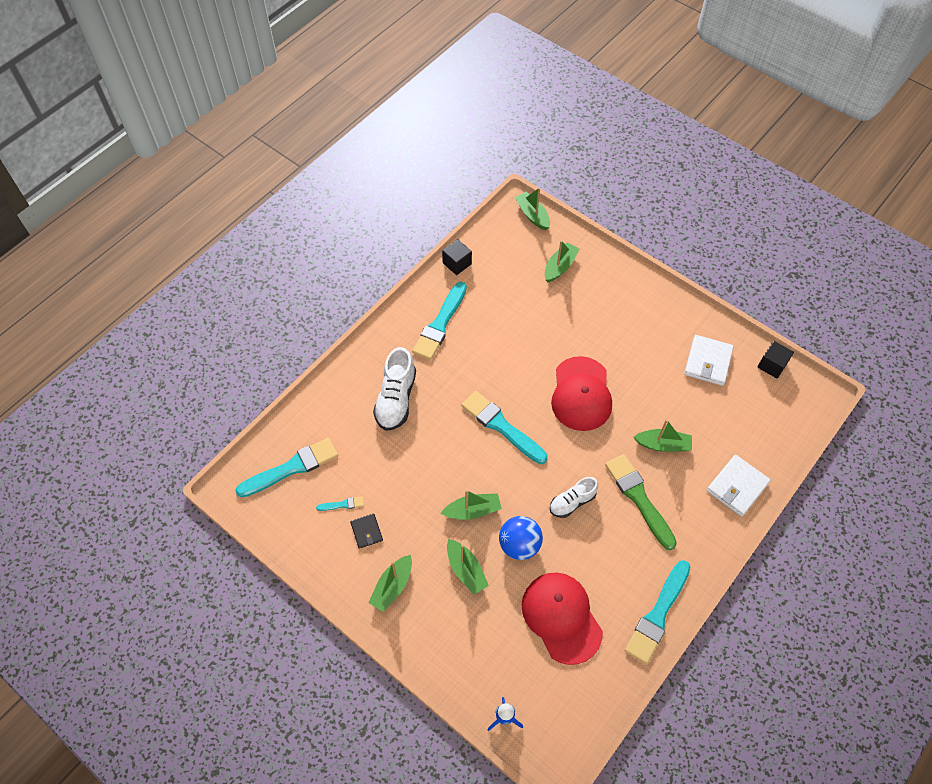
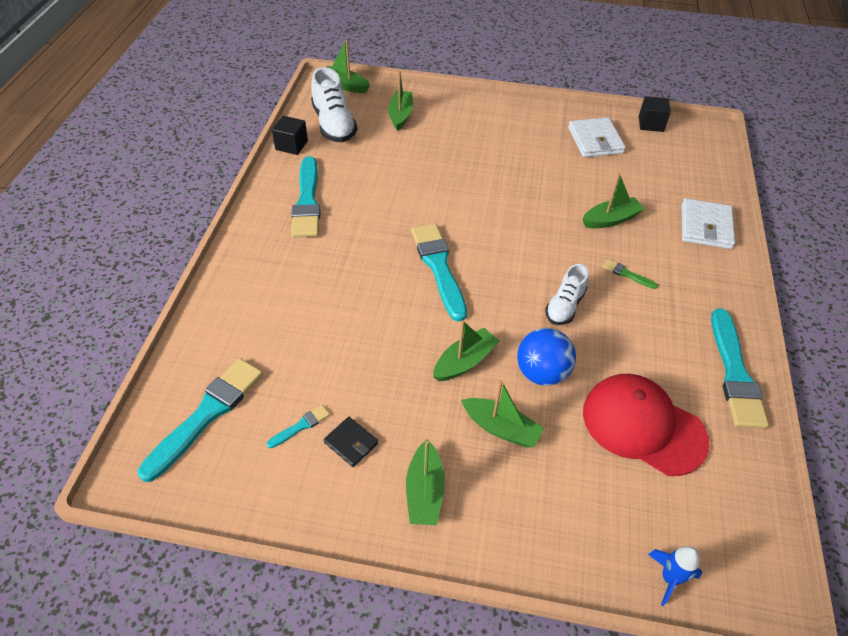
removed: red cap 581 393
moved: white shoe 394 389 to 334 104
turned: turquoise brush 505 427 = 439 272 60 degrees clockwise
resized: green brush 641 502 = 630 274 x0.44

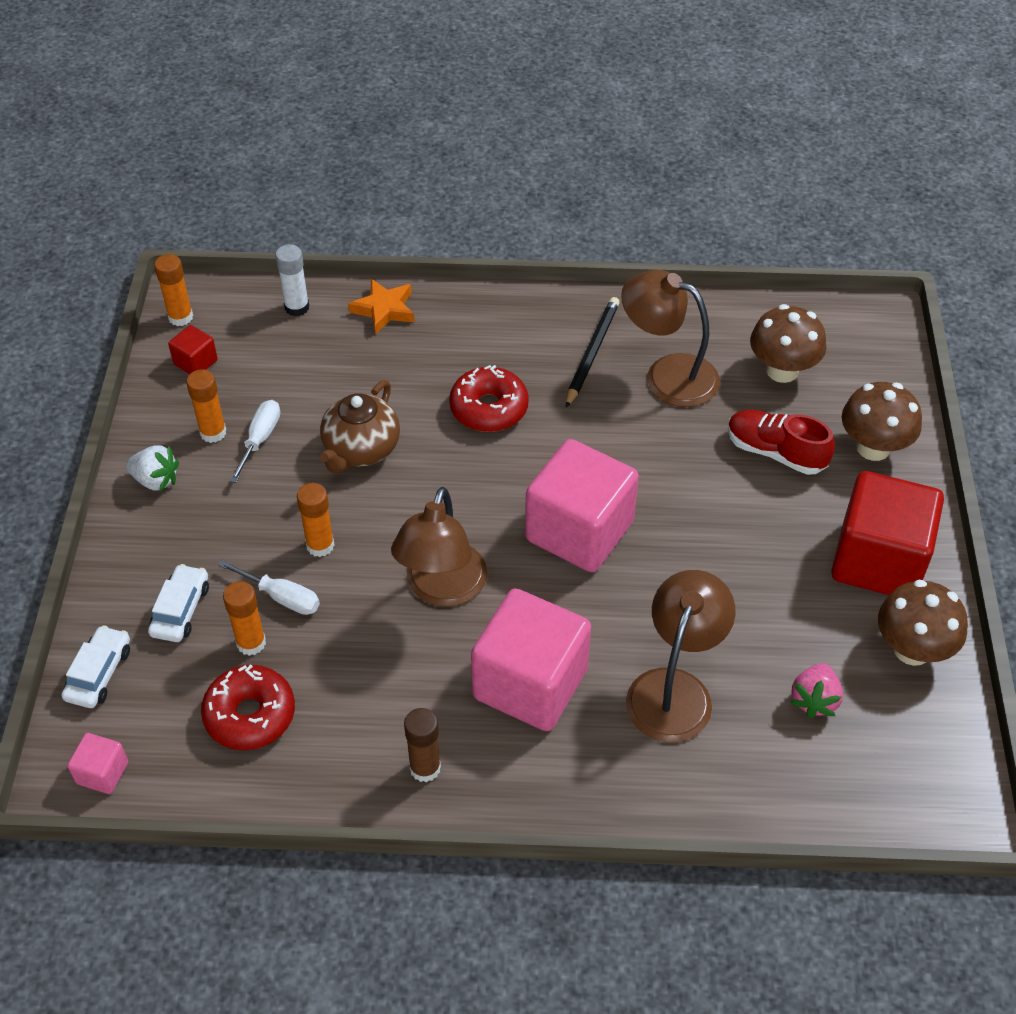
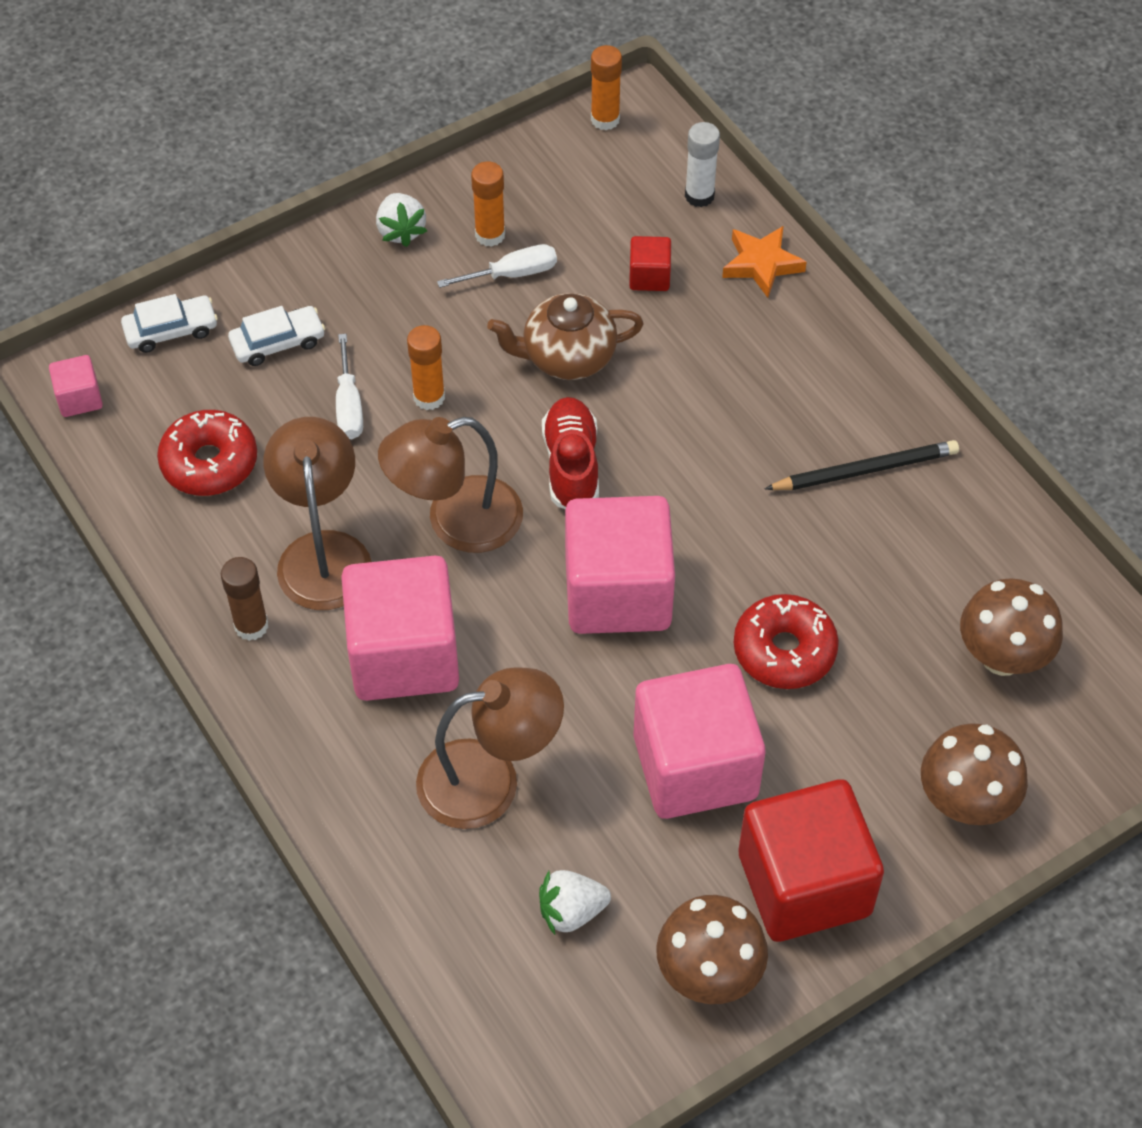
removed: orange glue stick 244 618
added: pink cube 699 741
moved: red cube 193 349 to 650 263; red donut 489 398 to 786 641; brown lamp 670 338 to 317 513; red shoe 781 442 to 570 453
recoloured: pink strawberry 816 690 to white strawberry 575 902

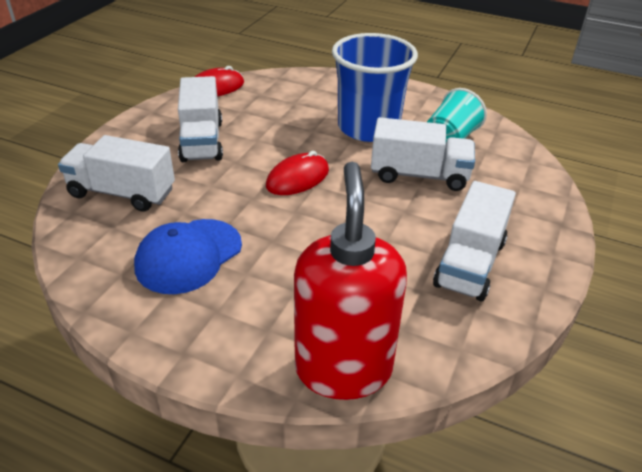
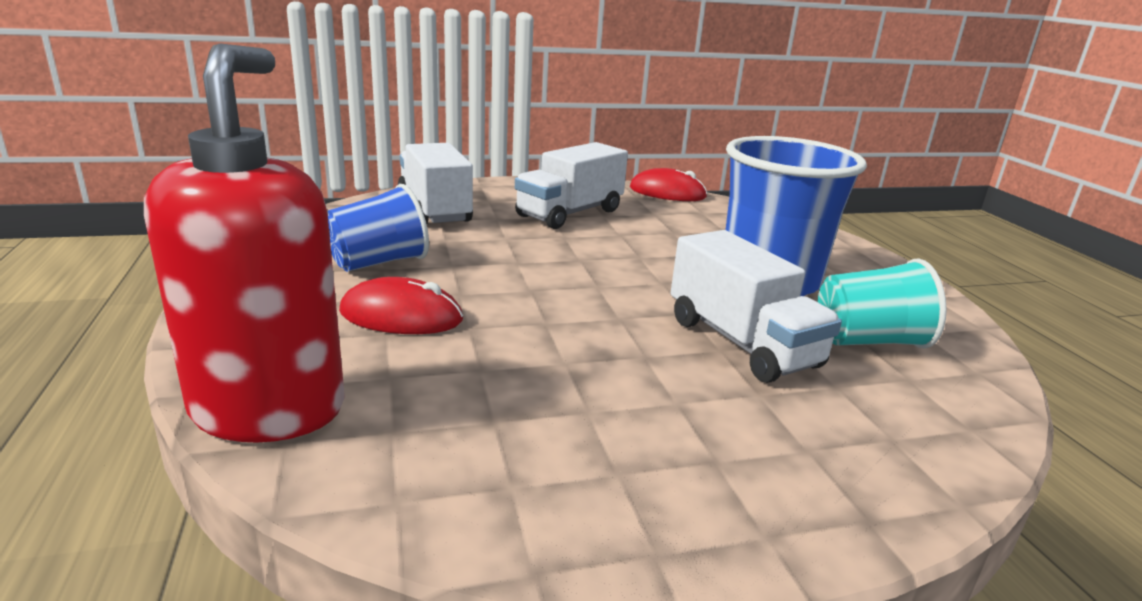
removed: white truck 474 241
moved: red mouse 297 173 to 401 305
replaced: blue cap 188 256 to blue cup 378 228
turned: red soap dispenser 350 281 = 244 243 45 degrees counterclockwise

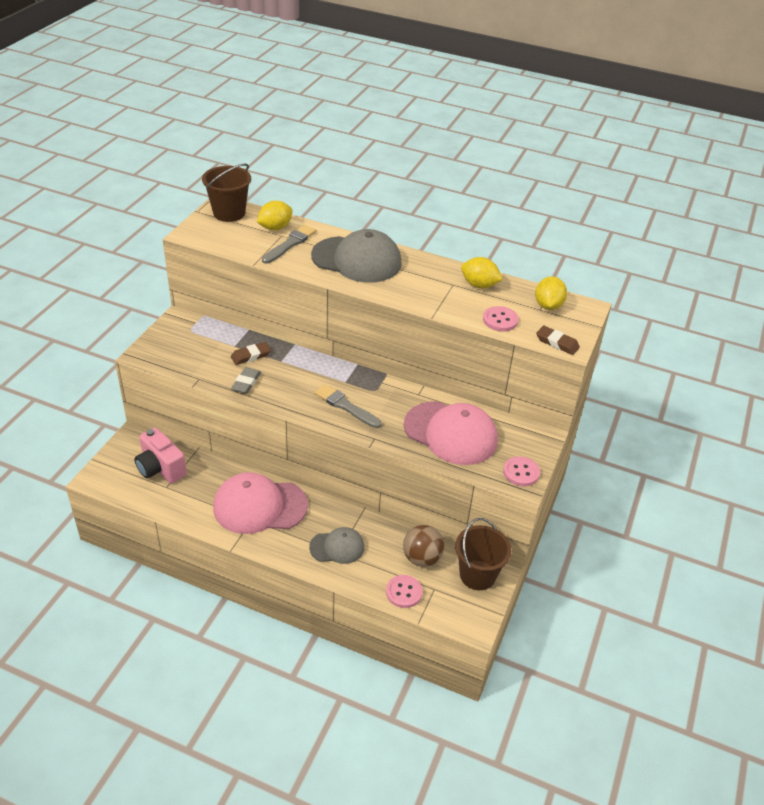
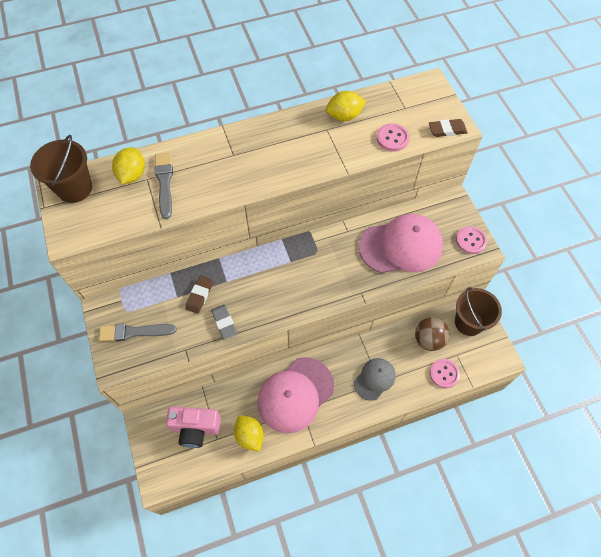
removed: grey cap 356 256
moved: grey brush 348 406 to 138 332; yellow lemon 551 293 to 249 434

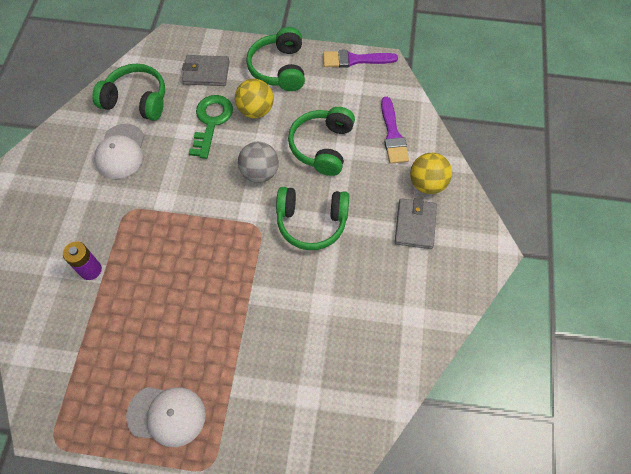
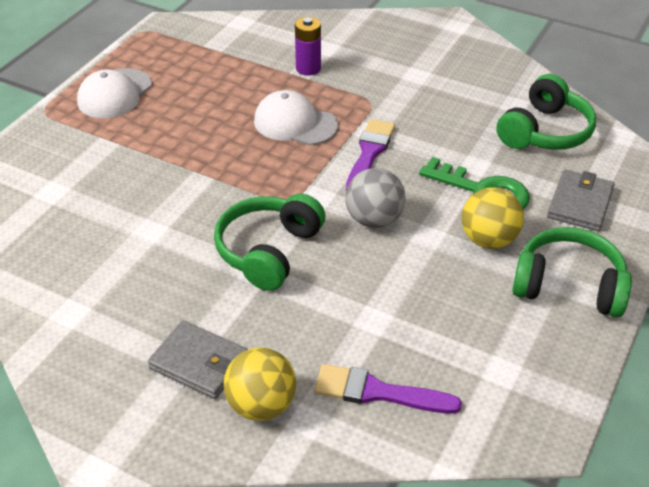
removed: green headphones 321 141
moved: white cap 119 151 to 296 117; purple brush 360 59 to 370 154

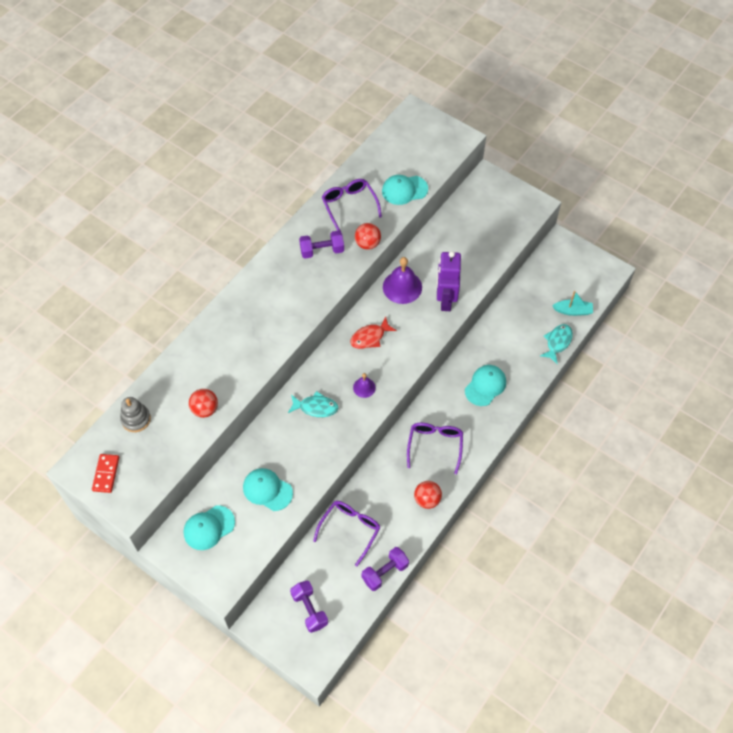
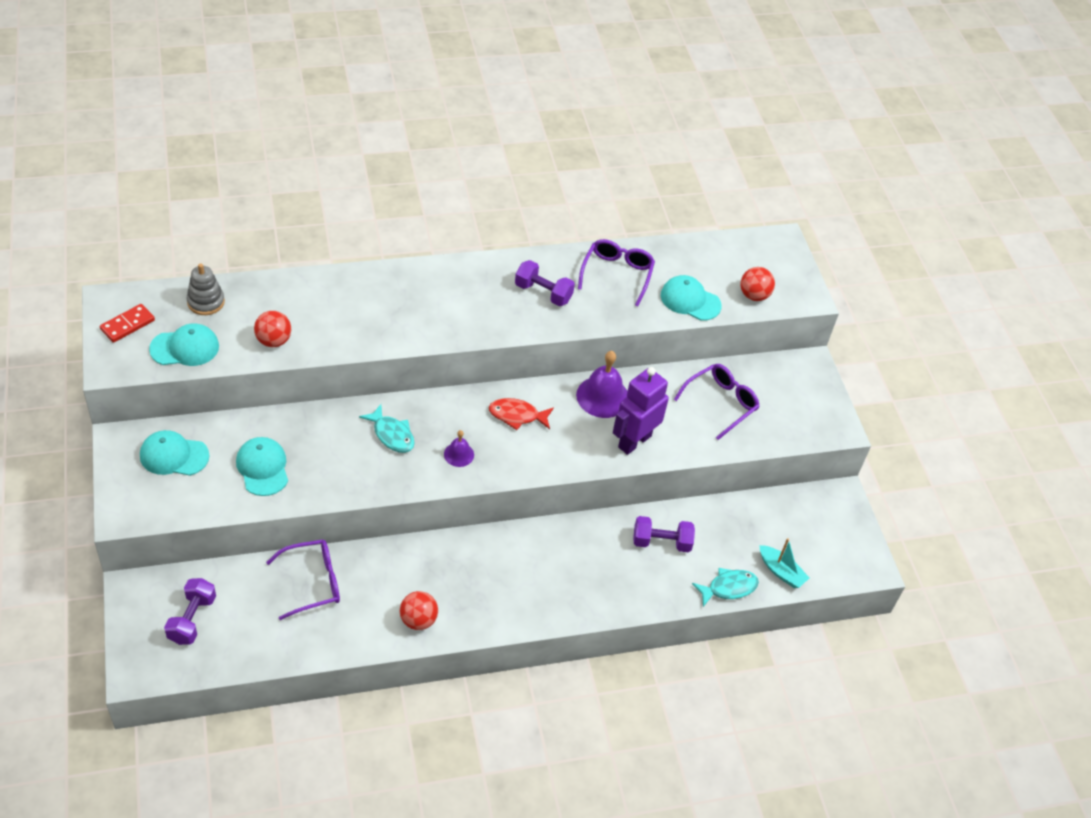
moved: red ball 368 236 to 757 284; purple dumbbell 385 569 to 664 534; purple glasses 435 448 to 717 402; turquoise cap 485 385 to 184 344

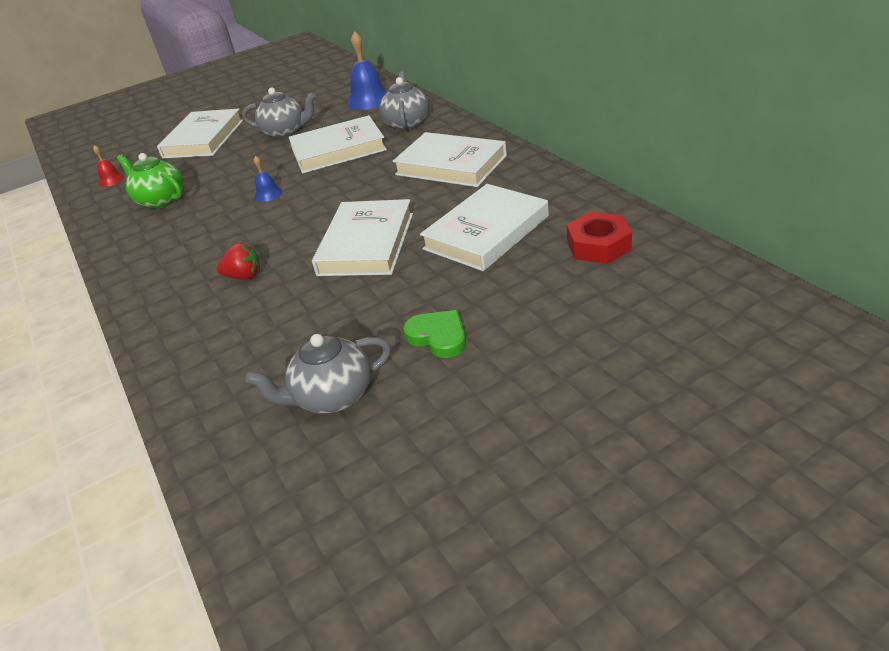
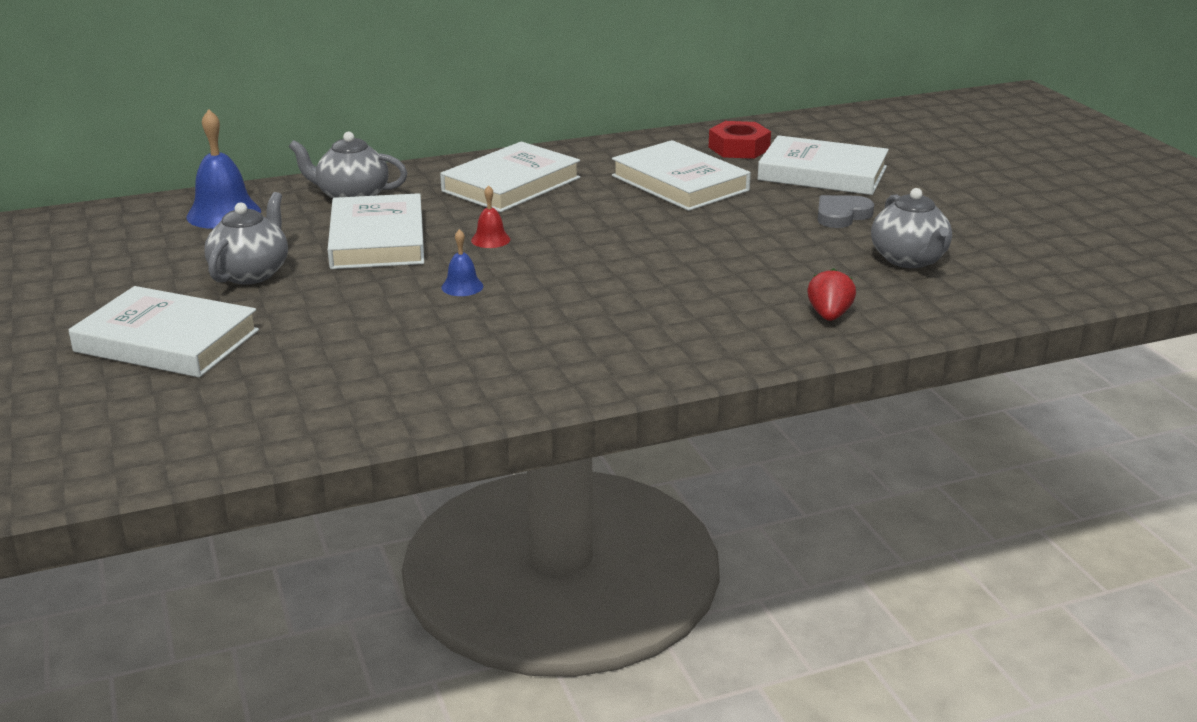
removed: green teapot 150 181
moved: red bell 108 166 to 490 216; red strawberry 238 261 to 831 294; white book 362 237 to 823 165
recoloured: green heart 434 334 to grey heart 846 211

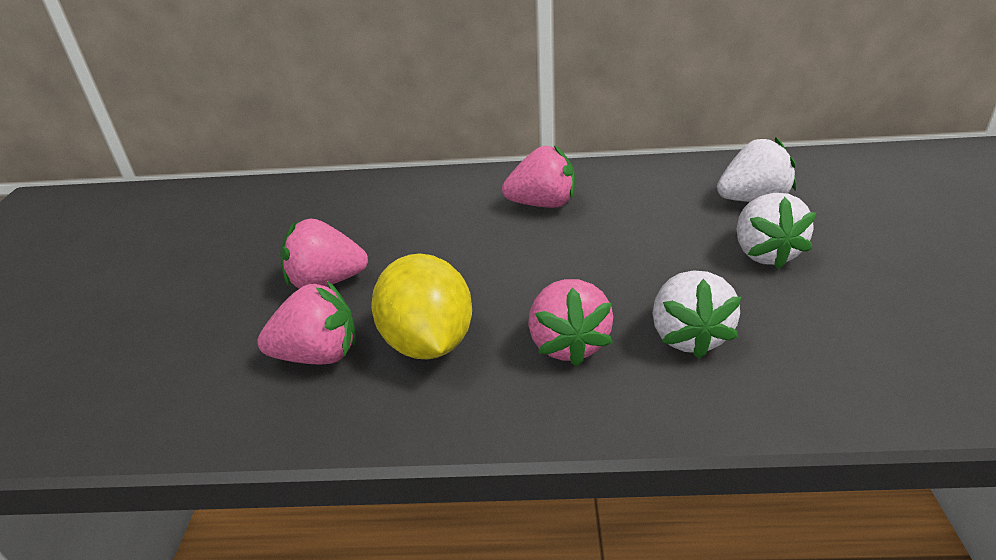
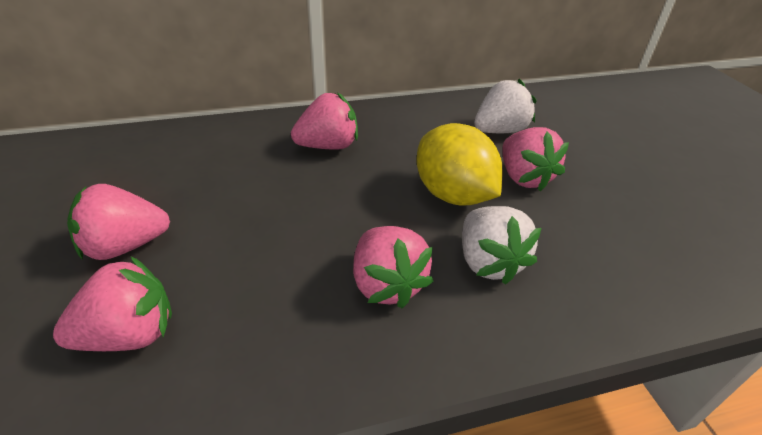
moved: yellow lemon 421 306 to 459 164
recoloured: white strawberry 776 231 to pink strawberry 535 159

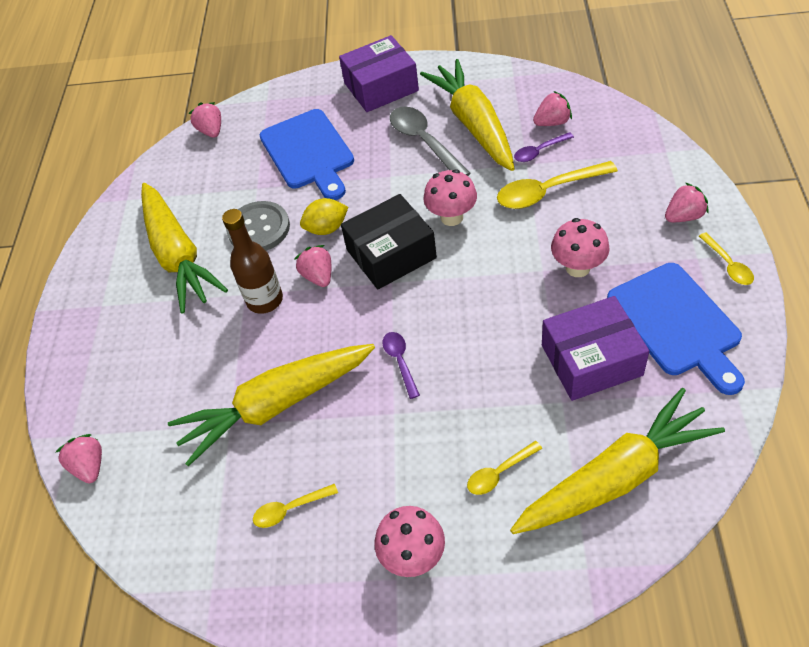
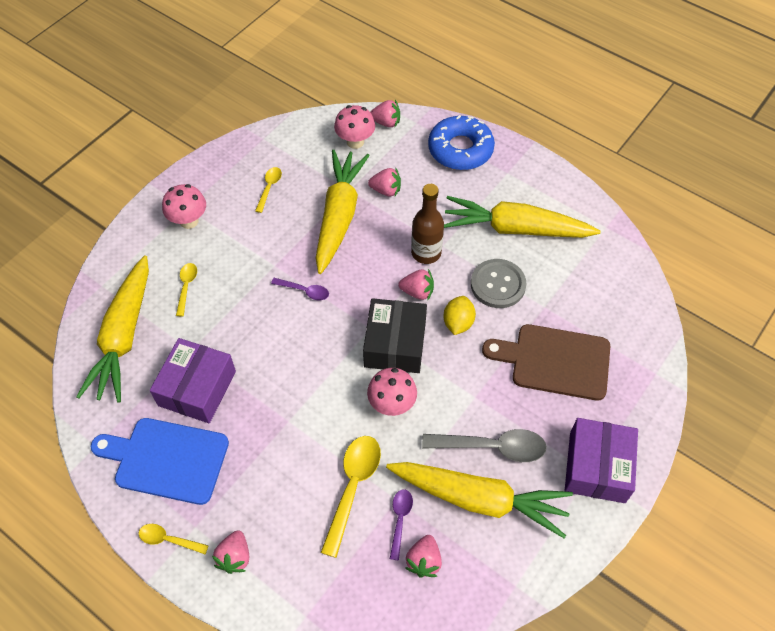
added: blue donut 461 142
moved: pink strawberry 205 120 to 384 182; pink mushroom 580 247 to 354 127
recoloured: blue cutting board 307 154 to brown cutting board 546 362

